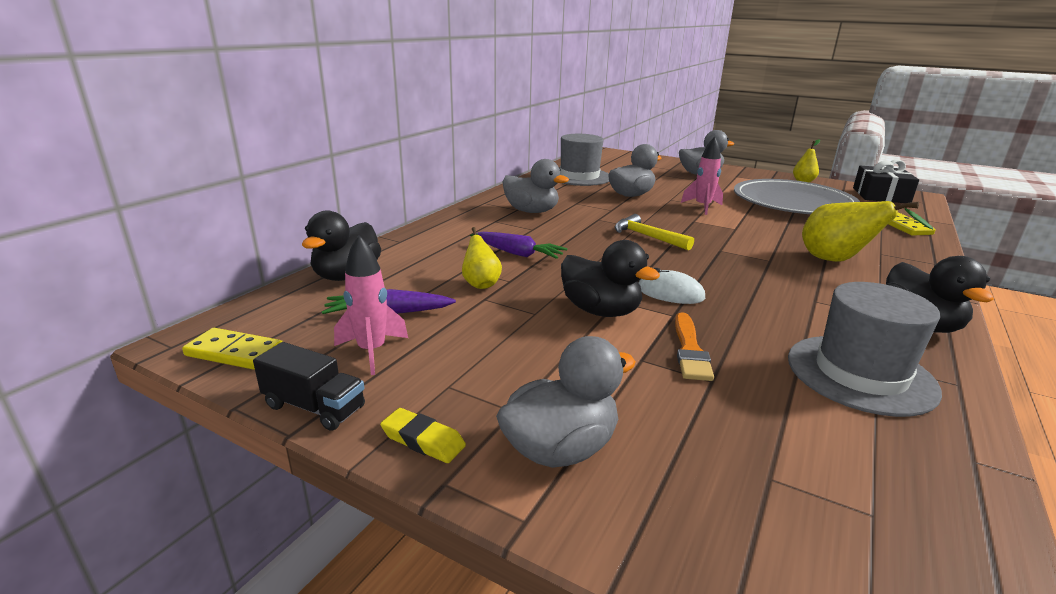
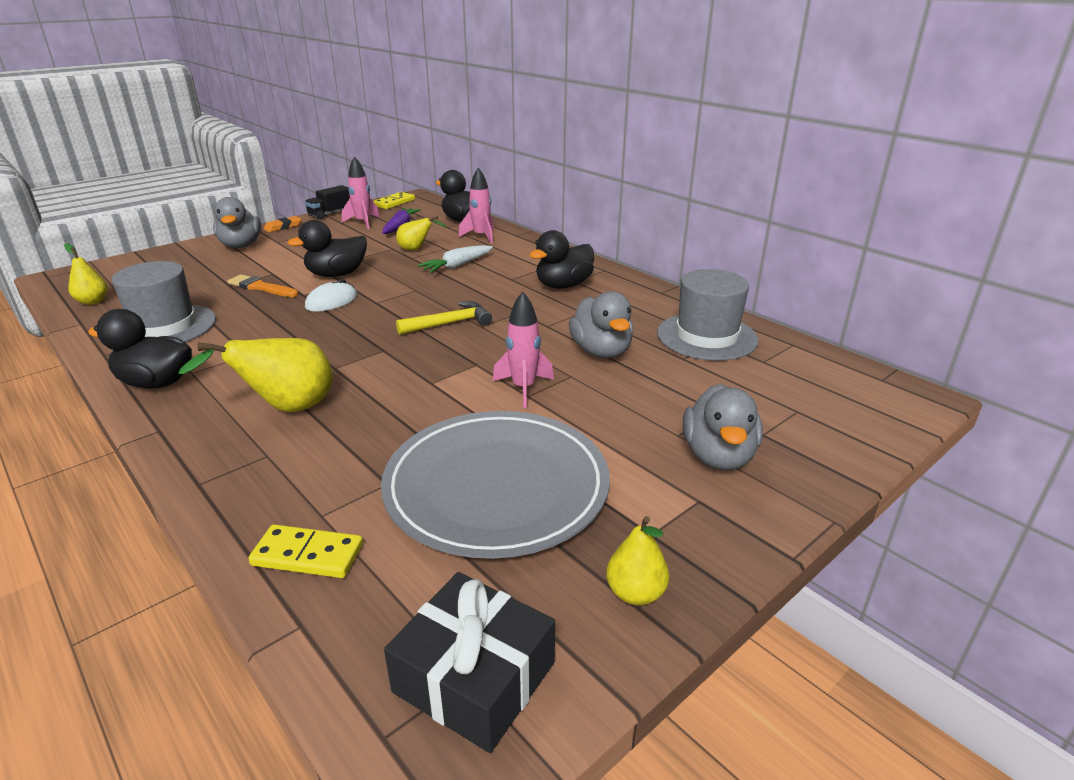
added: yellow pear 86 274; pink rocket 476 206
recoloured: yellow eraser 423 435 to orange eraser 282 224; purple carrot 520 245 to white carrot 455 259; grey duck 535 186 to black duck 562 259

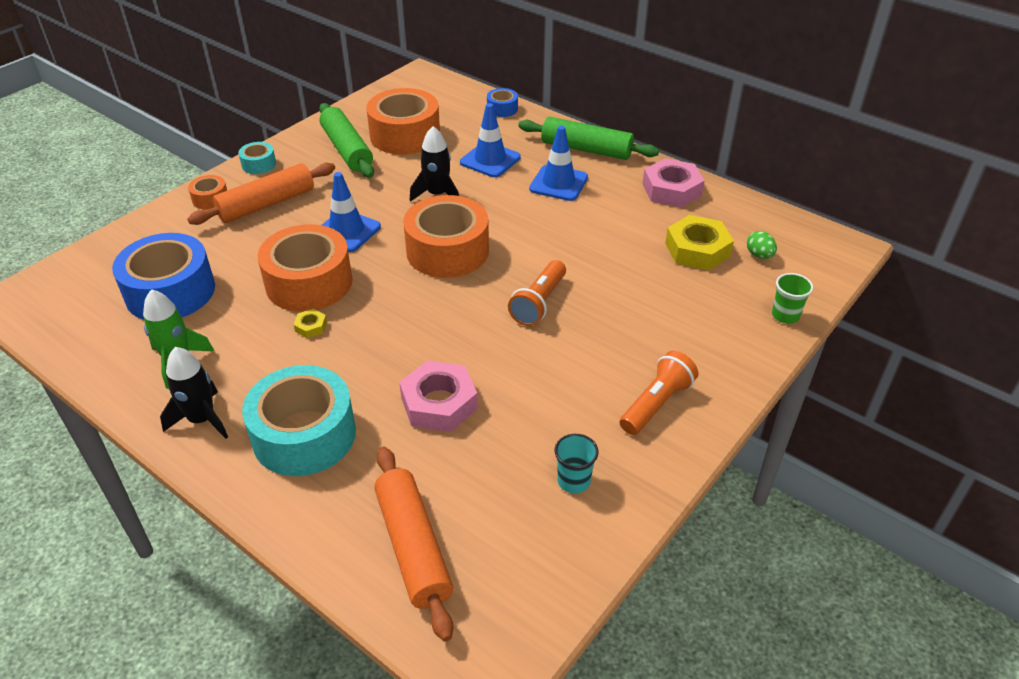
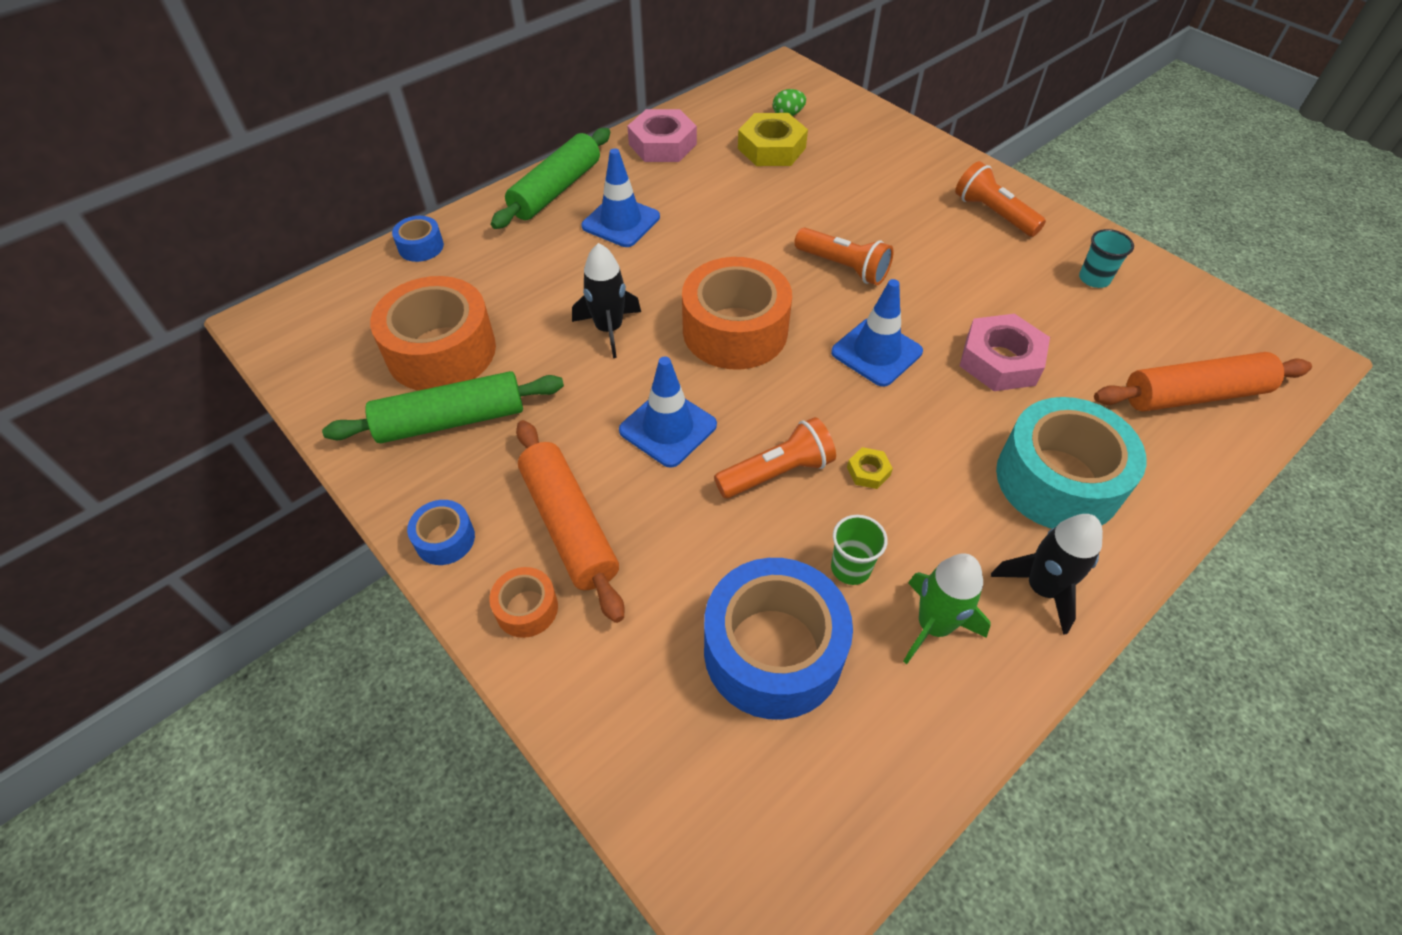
moved: blue traffic cone 490 140 to 877 333; green cup 792 298 to 859 550
replaced: orange tape 305 268 to orange flashlight 775 457
recoloured: turquoise tape 257 158 to blue tape 441 532

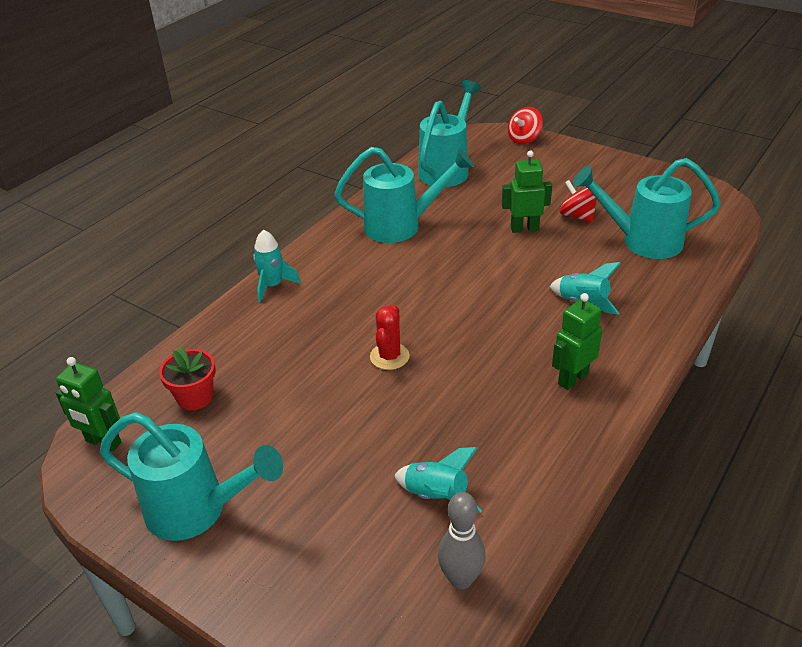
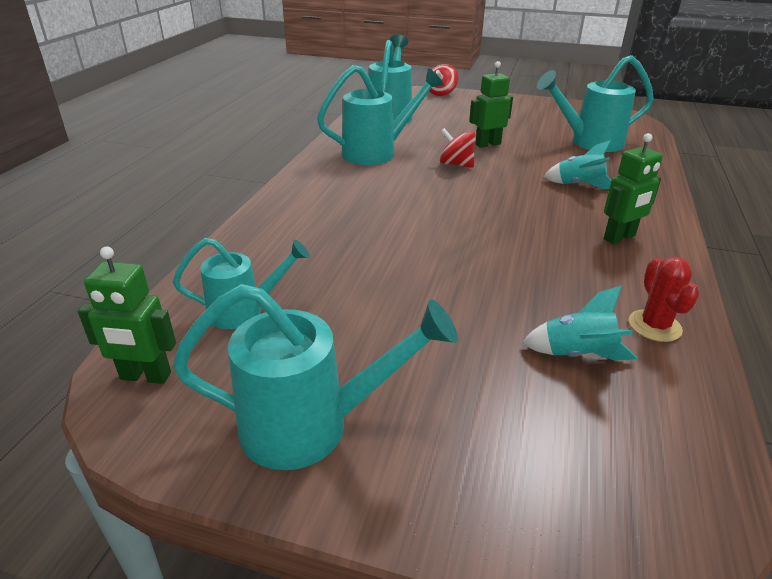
removed: turquoise rocket 277 266; grey bowling pin 462 540
moved: red cactus 390 337 to 664 299; red spinning top 578 201 to 458 148
replaced: red flower pot 187 378 to turquoise watering can 241 283
turned: green robot 577 341 = 633 188 150 degrees counterclockwise

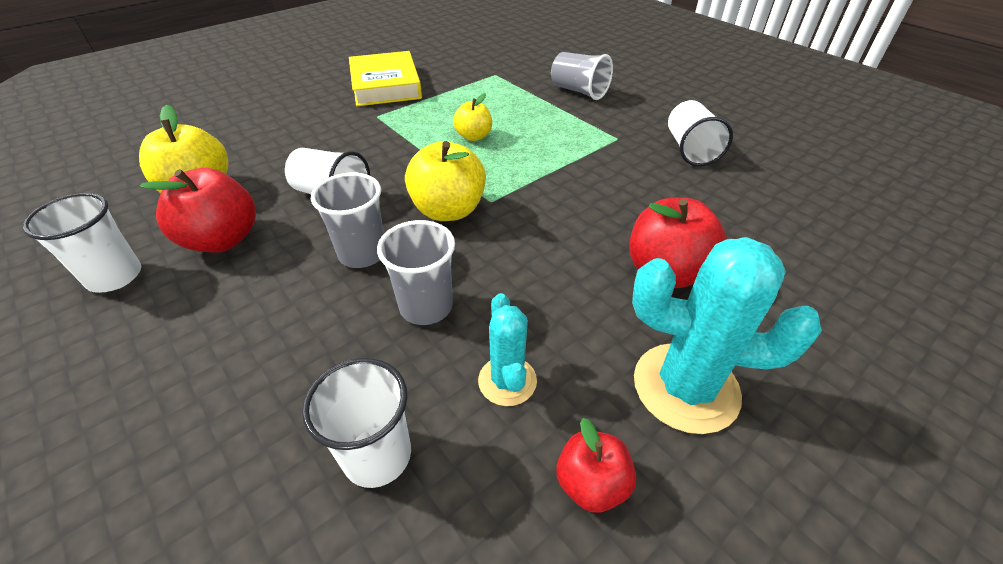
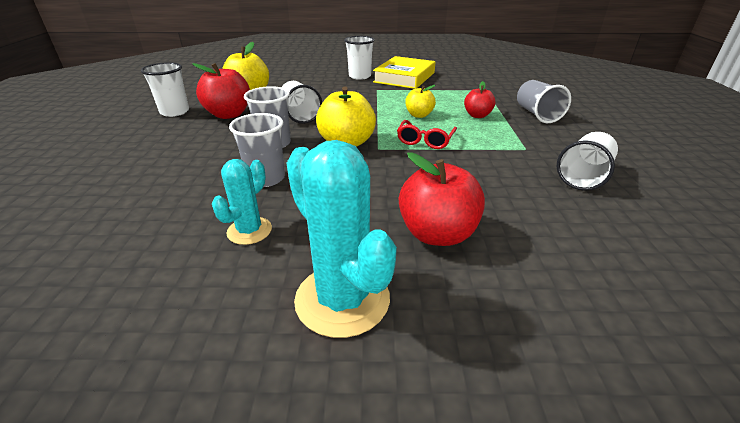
added: red glasses 427 134
moved: white cup 356 423 to 359 58; red apple 596 465 to 480 99

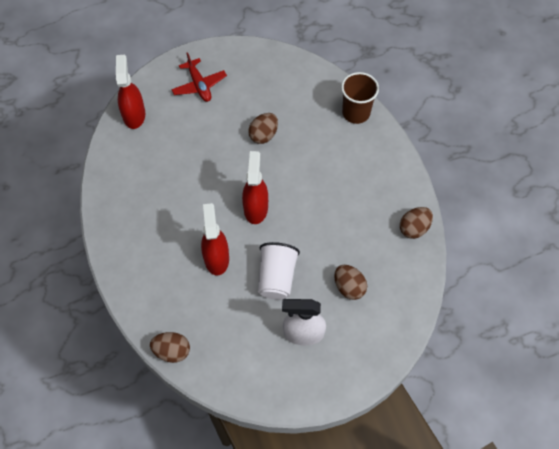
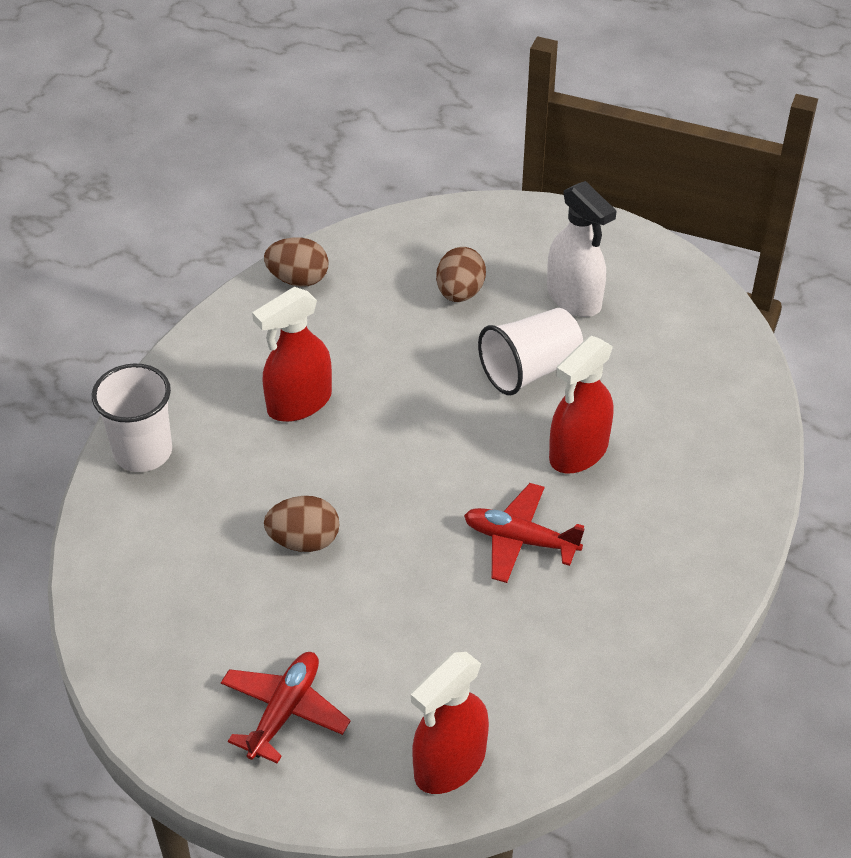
removed: brown egg 170 347
added: red plane 524 533
moved: red spray bottle 255 187 to 292 354
recoloured: brown cup 360 98 to white cup 132 418

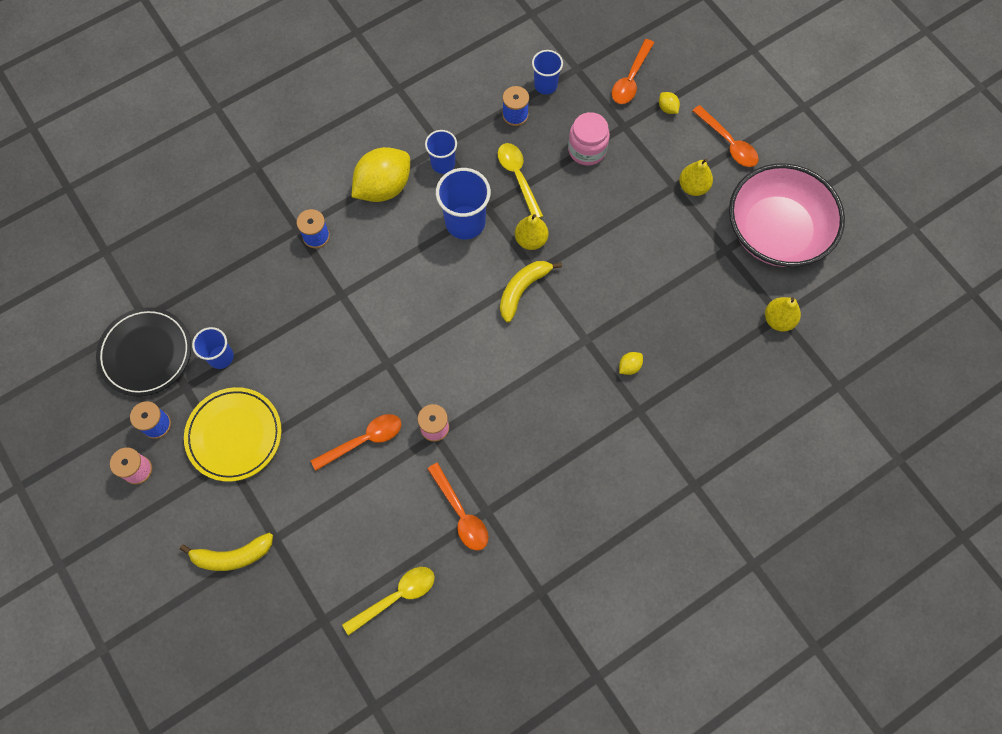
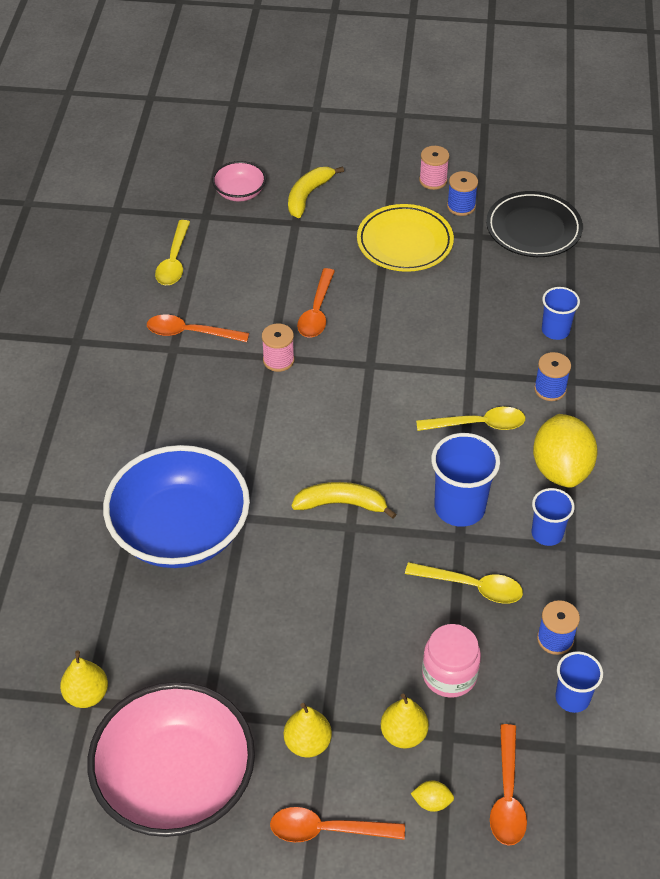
added: pink bowl 239 181; yellow spoon 470 419
moved: blue cup 213 348 to 561 313; yellow pear 531 232 to 405 721
replaced: yellow lemon 631 363 to blue bowl 176 506
turned: yellow banana 531 292 = 343 500 75 degrees counterclockwise; orange spoon 633 71 = 508 785 150 degrees counterclockwise

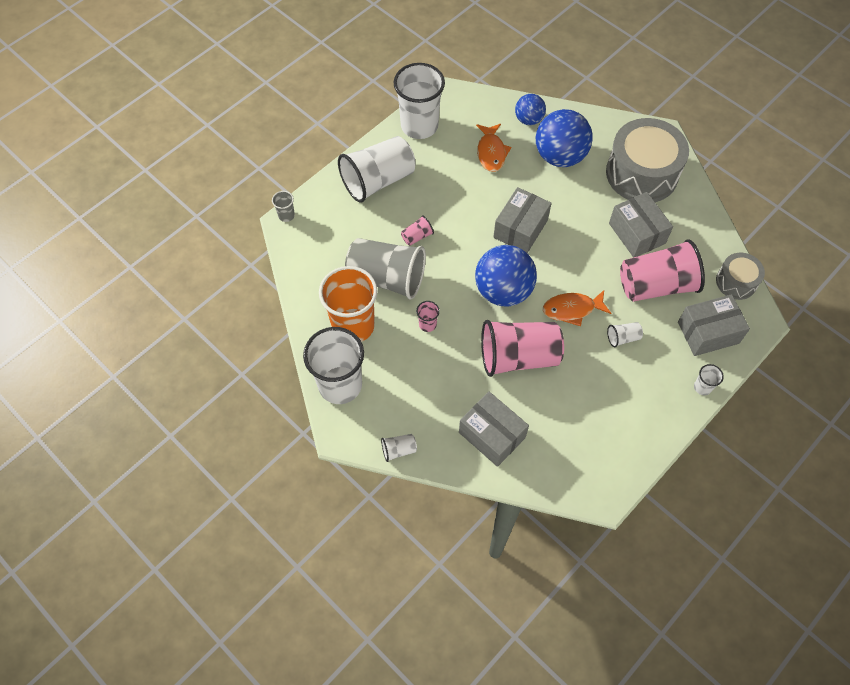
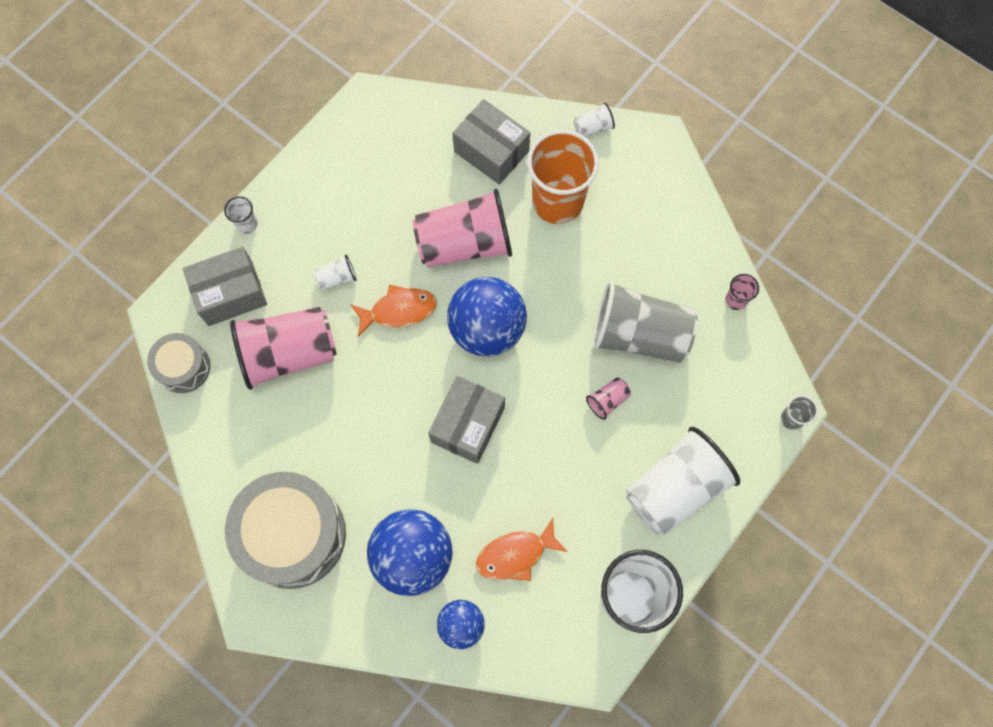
removed: white cup 333 365; grey box 641 225
moved: orange cup 348 304 to 563 177; pink cup 428 316 to 742 292
turned: orange fish 493 148 = 522 549 105 degrees counterclockwise

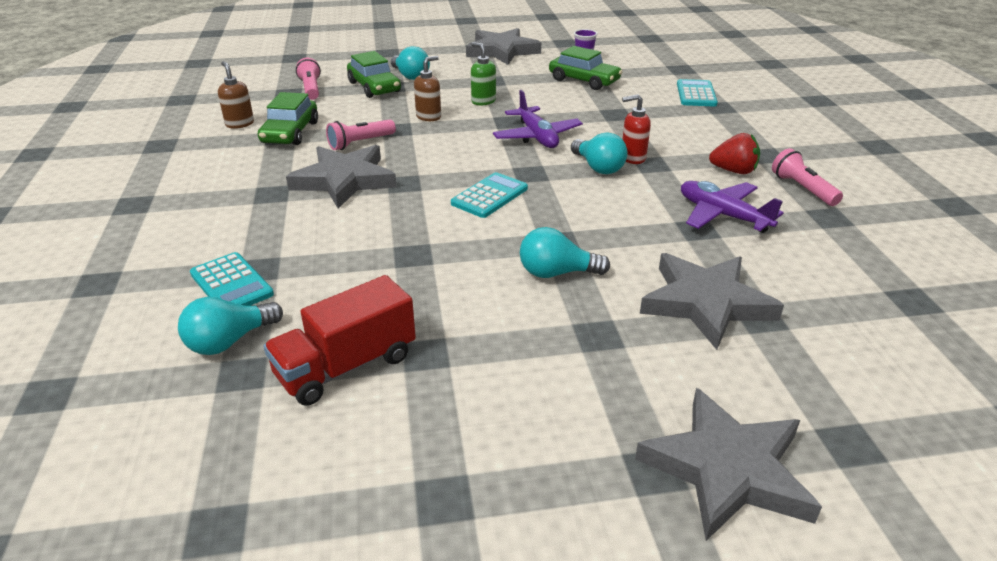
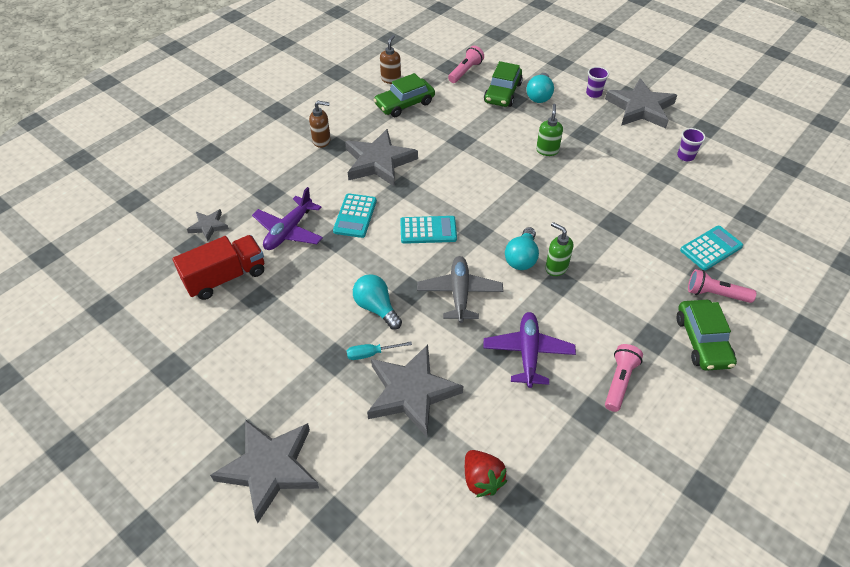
added: turquoise screwdriver 379 350; grey plane 460 289; purple cup 597 82
moved: turquoise calculator 232 279 to 355 215; pink flashlight 361 134 to 722 286; brown soap dispenser 427 88 to 320 124; purple plane 538 119 to 287 218; green car 585 68 to 707 335; red strawberry 734 153 to 486 473
replaced: turquoise light bulb 230 326 to grey star 208 225
recoloured: red soap dispenser 636 129 to green soap dispenser 559 249
turned: red truck 339 340 = 218 267 135 degrees clockwise

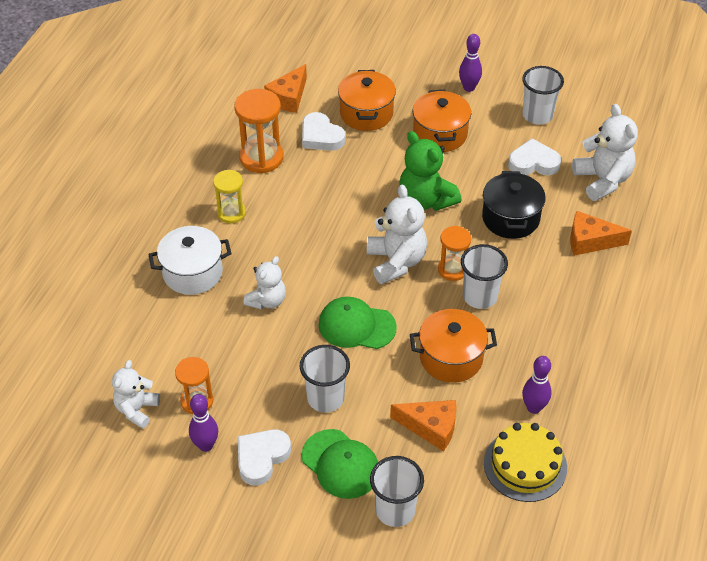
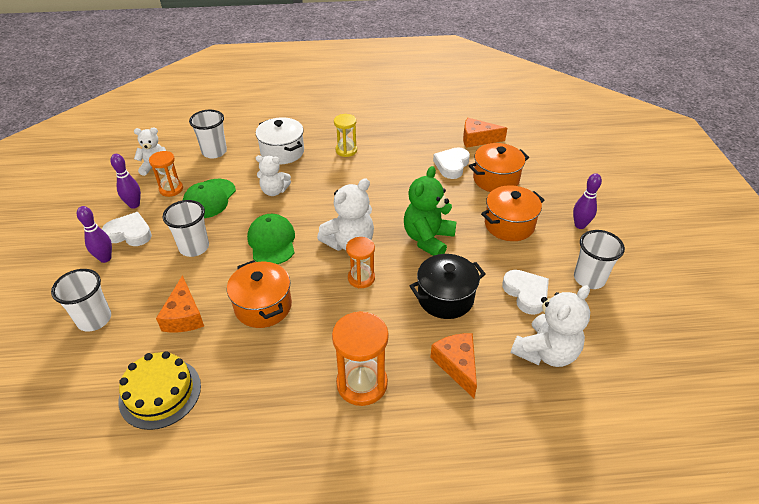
moved: orange hourglass 259 131 to 360 358; green cap 339 464 to 209 198; white cup 484 276 to 208 134; purple bowling pin 537 385 to 94 234

